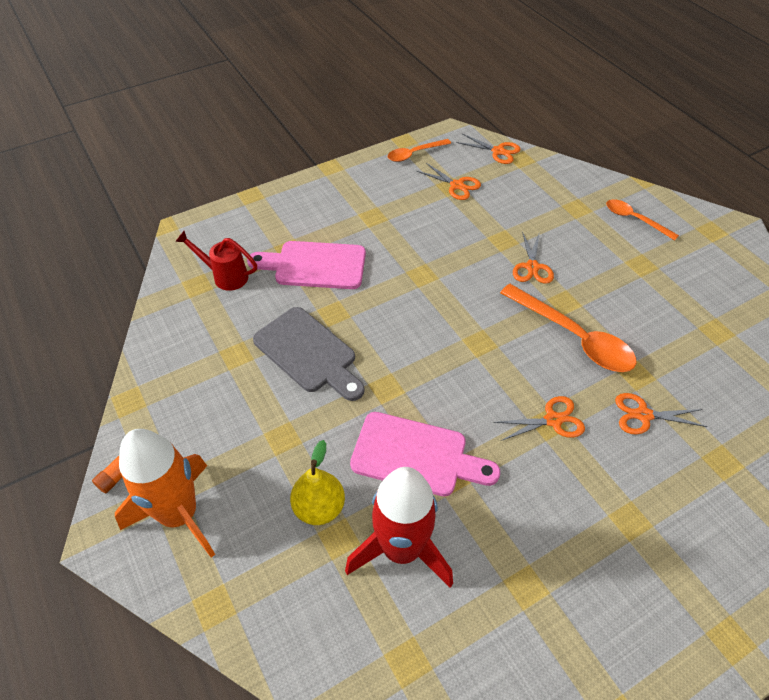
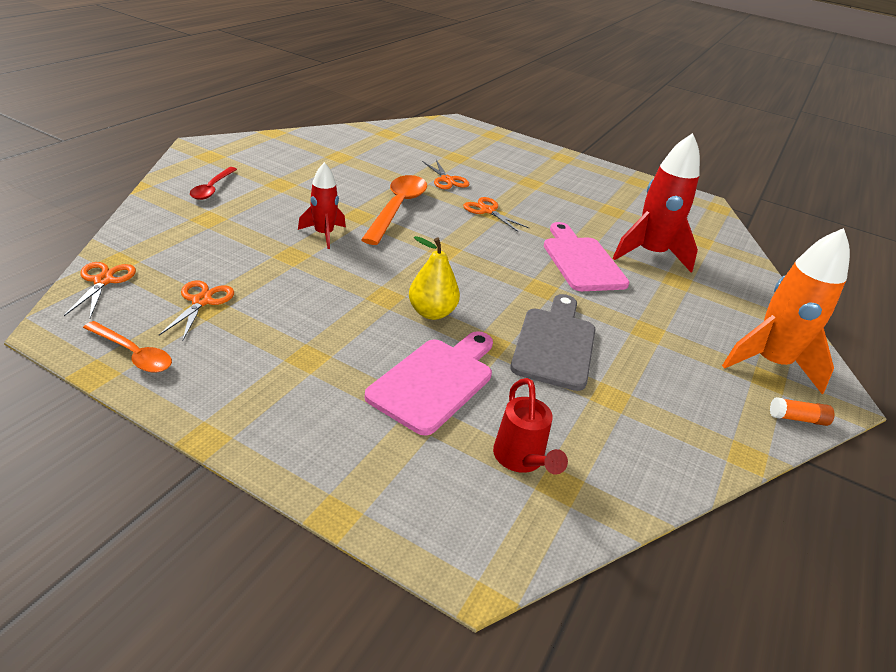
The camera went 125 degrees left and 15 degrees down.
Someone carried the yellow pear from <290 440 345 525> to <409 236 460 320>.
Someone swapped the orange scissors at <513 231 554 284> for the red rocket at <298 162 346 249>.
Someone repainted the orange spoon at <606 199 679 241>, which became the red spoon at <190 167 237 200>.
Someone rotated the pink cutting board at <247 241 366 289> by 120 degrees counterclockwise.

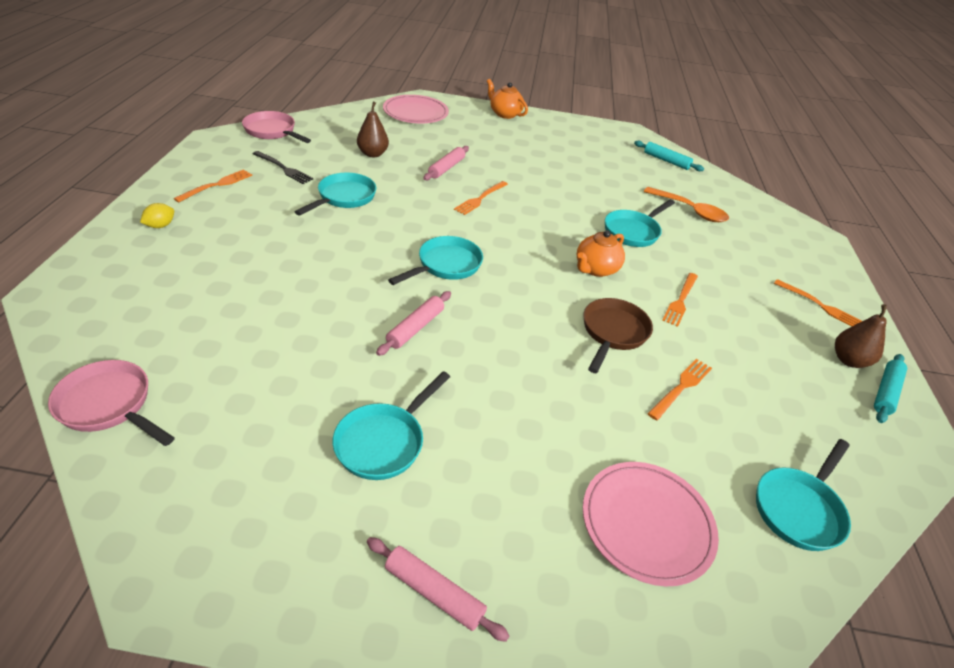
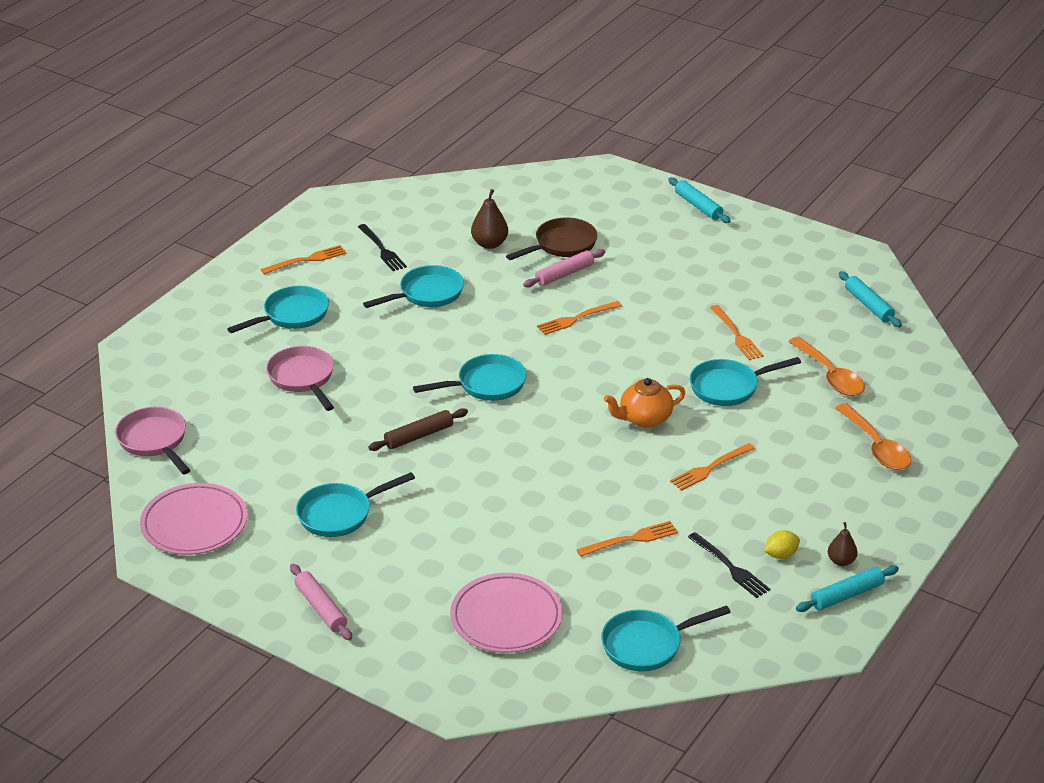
The camera went 30 degrees right and 5 degrees down.
Someone put down the turquoise pan at <227 286 329 333>.
Someone put down the black fork at <688 532 770 598>.
Someone put down the orange spoon at <835 403 911 470>.
Someone carried the yellow lemon from <140 203 174 228> to <764 530 800 559>.
Someone carried the pink pan from <242 111 311 143> to <266 346 334 411>.
Someone carried the pink plate from <383 95 449 123> to <140 483 247 555>.
Someone carried the brown pan from <583 298 653 373> to <506 217 598 260>.
Someone carried the orange fork from <774 279 862 326> to <710 305 764 360>.
Someone swapped the orange teapot at <487 79 528 119> for the turquoise rolling pin at <668 177 730 223>.
Someone repainted the pink rolling pin at <376 291 451 356>, which became the brown rolling pin at <368 408 468 451>.
Someone scaled the brown pear at <835 304 887 368> by 0.64.

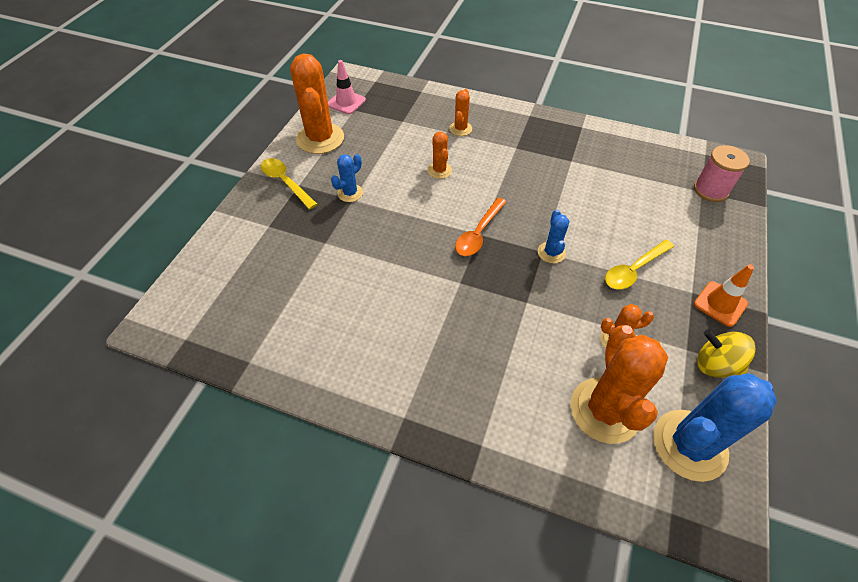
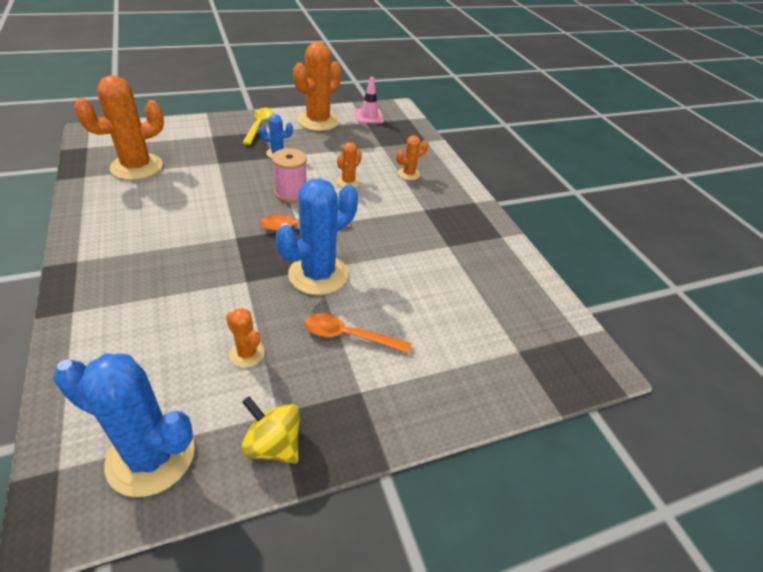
The camera went 45 degrees right and 10 degrees down.
Someone took away the orange traffic cone at <694 264 754 327>.
Someone carried the orange cactus from <570 325 668 444> to <74 75 164 180>.
Someone carried the pink spool from <694 145 750 202> to <272 148 307 203>.
Someone repainted the yellow spoon at <605 240 674 290>, which became the orange spoon at <304 313 412 353>.
Someone rotated the yellow spinning top at <697 329 756 377> by 45 degrees counterclockwise.
Someone scaled the blue cactus at <538 209 569 263> by 2.03.

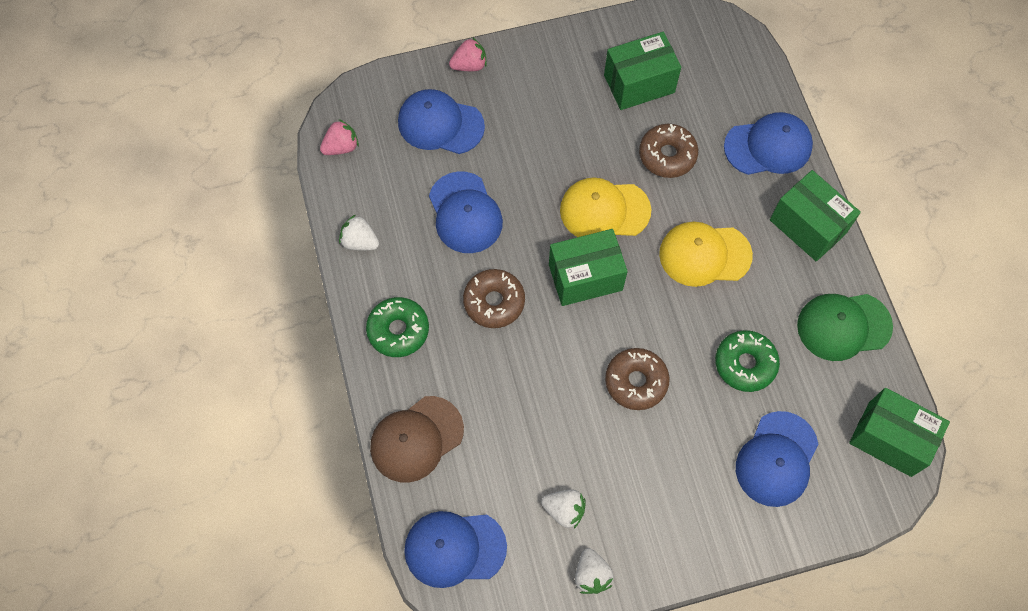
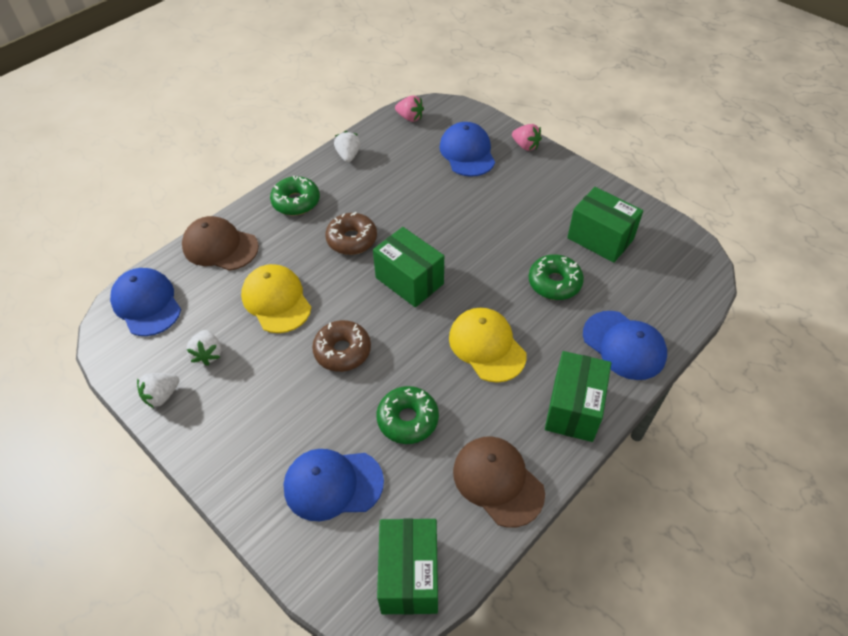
The camera went 60 degrees right and 15 degrees down.
Someone took away the blue cap at <429 171 503 253>.
Someone carried the yellow cap from <560 177 651 237> to <241 264 311 333>.
Someone repainted the brown donut at <639 124 698 178>, which became the green donut at <529 255 584 300>.
Someone repainted the green cap at <797 294 893 361>, which became the brown cap at <453 436 545 528>.

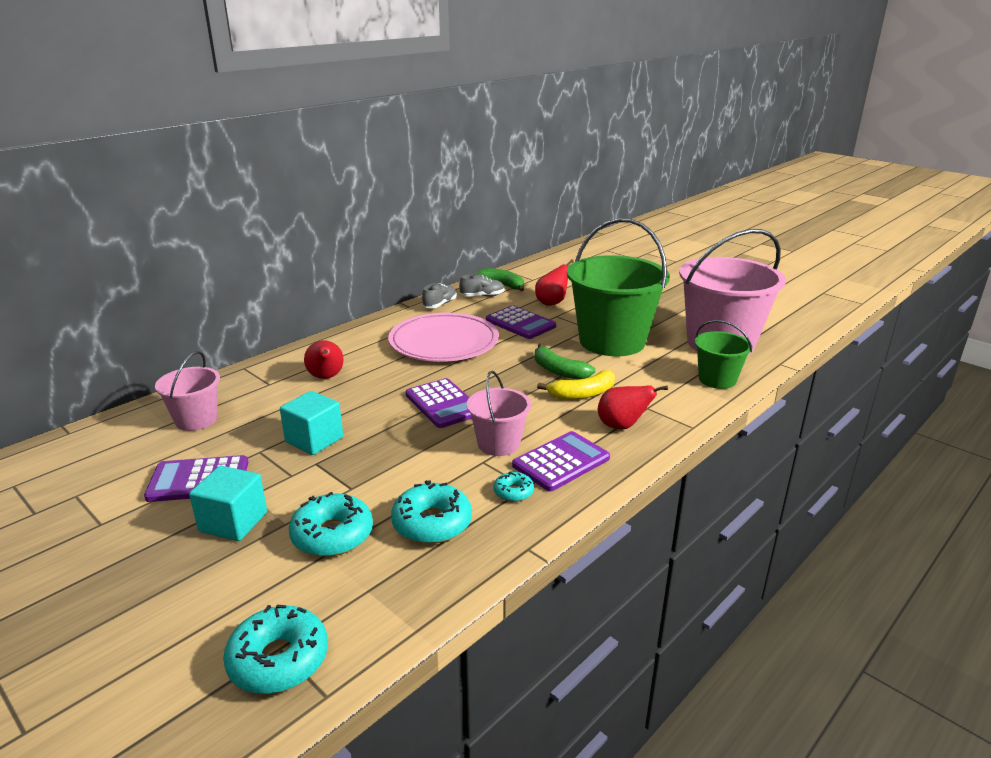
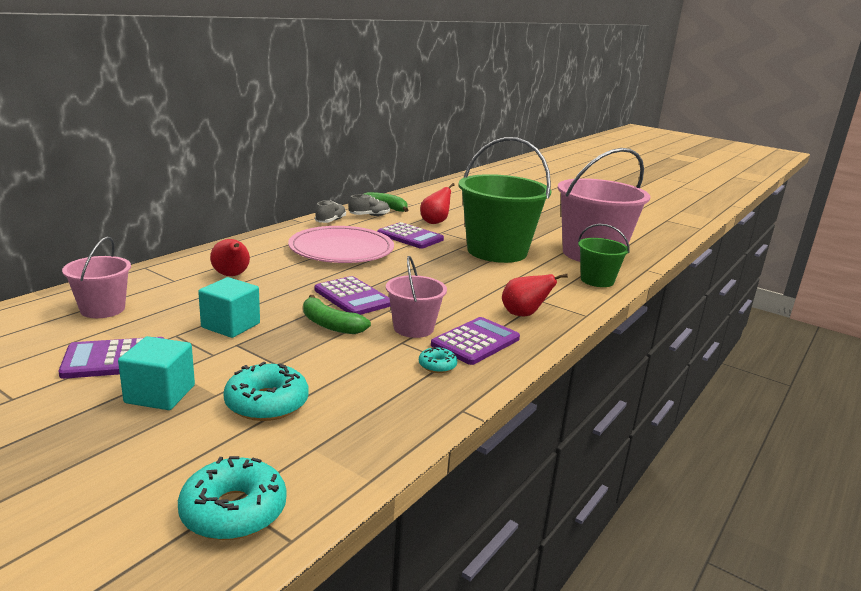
The camera went 10 degrees left and 5 degrees down.
Someone took away the turquoise donut at <391 480 472 544>.
Someone took away the yellow banana at <537 370 615 400>.
Someone carried the green banana from <535 343 596 379> to <303 295 371 334>.

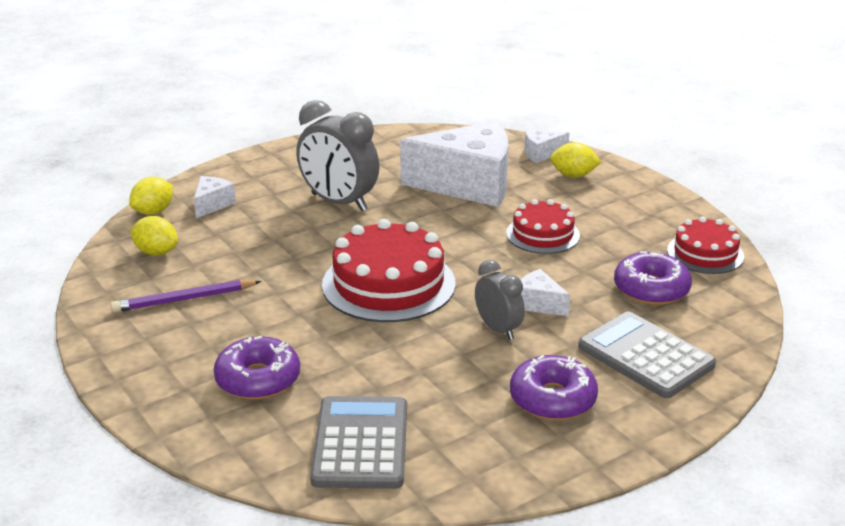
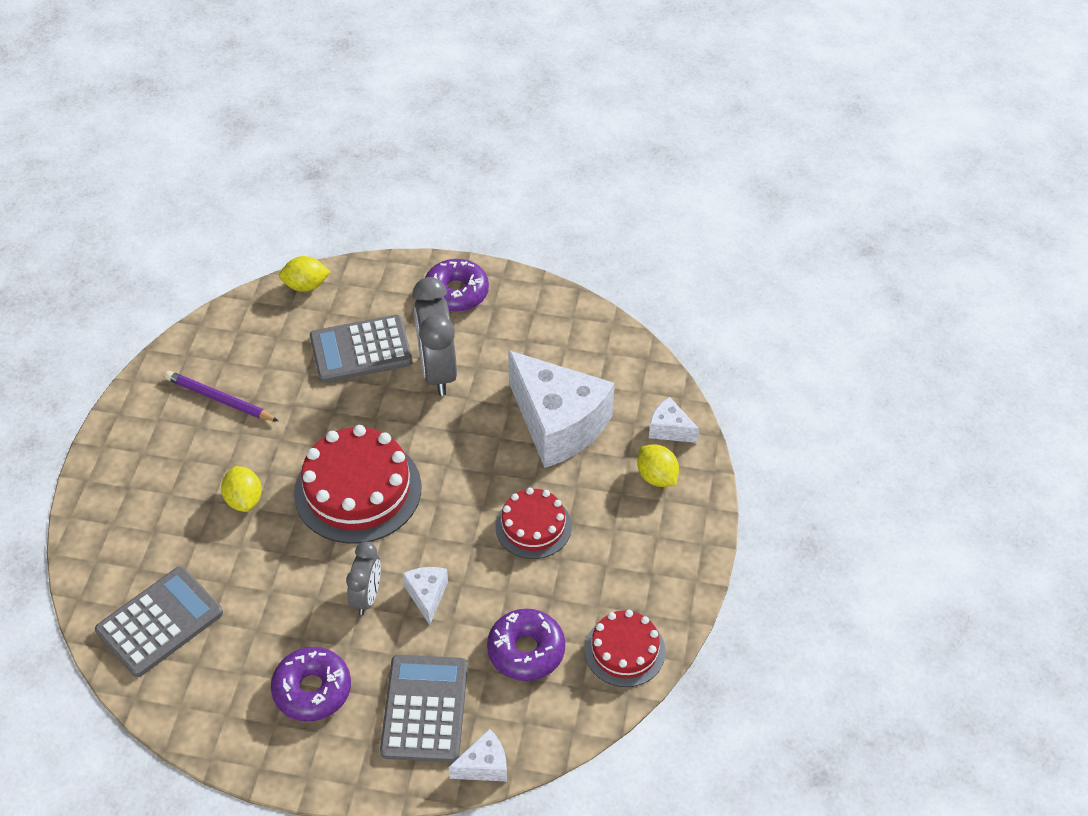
The camera went 45 degrees right and 20 degrees up.
Someone put down the grey calculator at <310 315 413 383>.
Someone carried the yellow lemon from <130 216 178 256> to <221 466 262 512>.
Someone carried the white cheese from <194 176 236 218> to <449 729 507 781>.
Someone carried the purple donut from <214 336 300 400> to <425 259 489 312>.

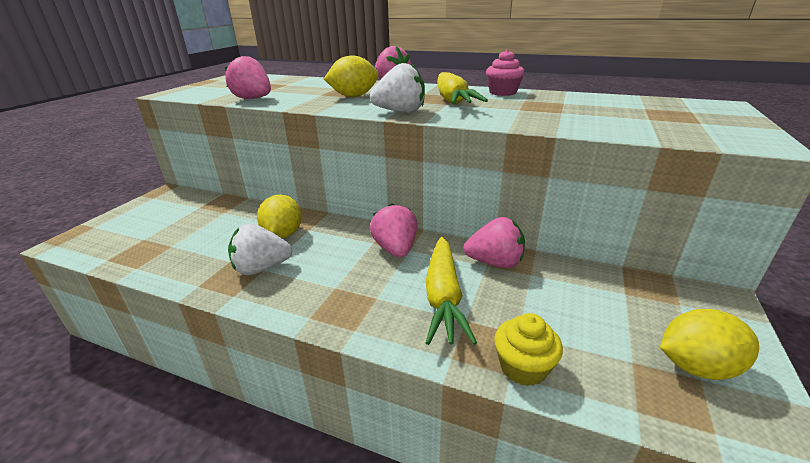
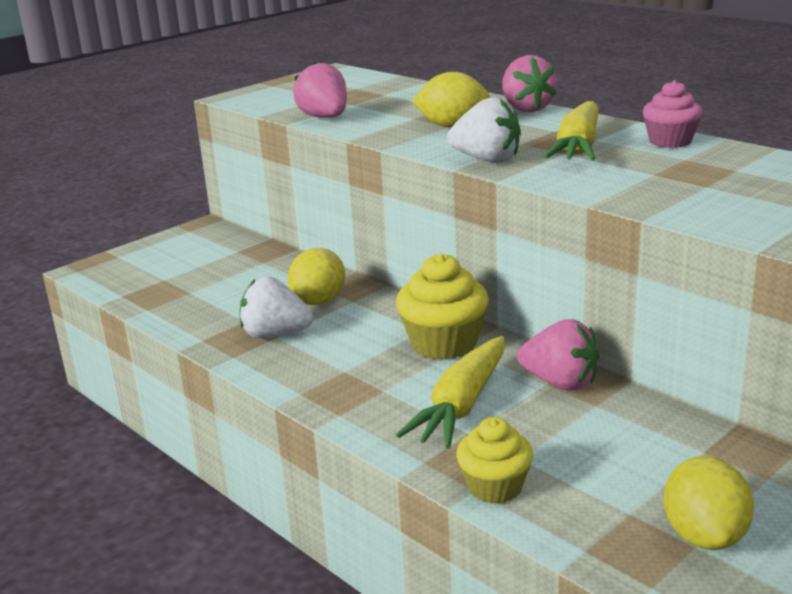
The camera went 25 degrees right and 5 degrees down.
Someone swapped the pink strawberry at <370 203 417 258> for the yellow cupcake at <396 253 489 360>.
Someone rotated the yellow lemon at <660 309 759 380> by 75 degrees clockwise.

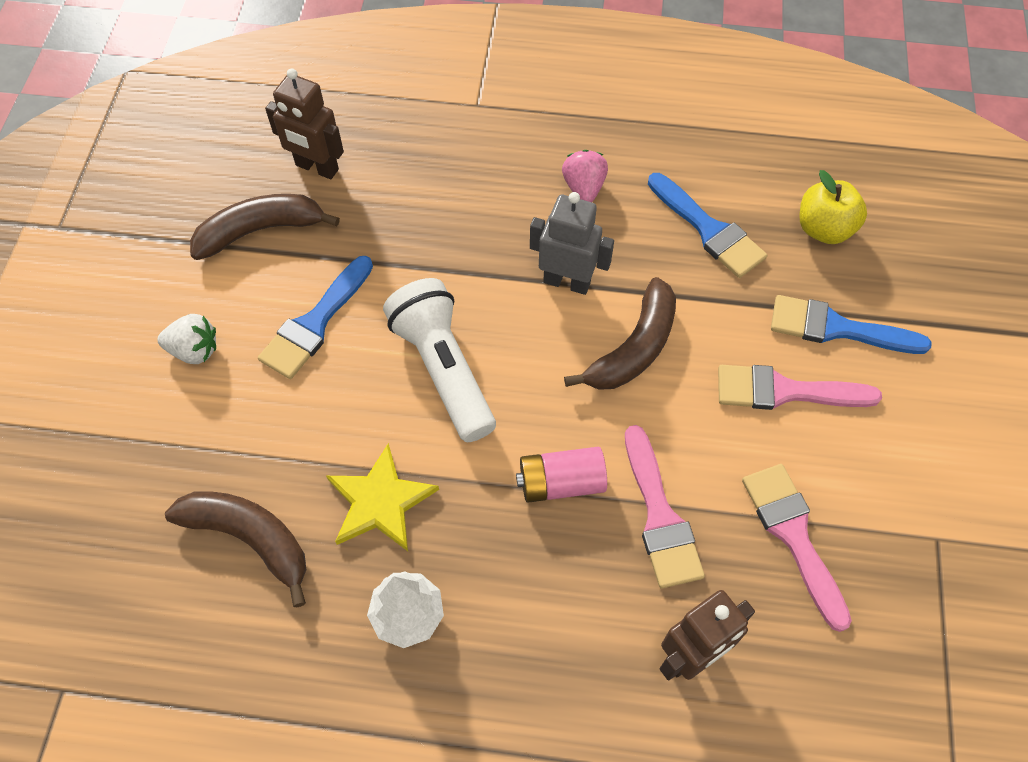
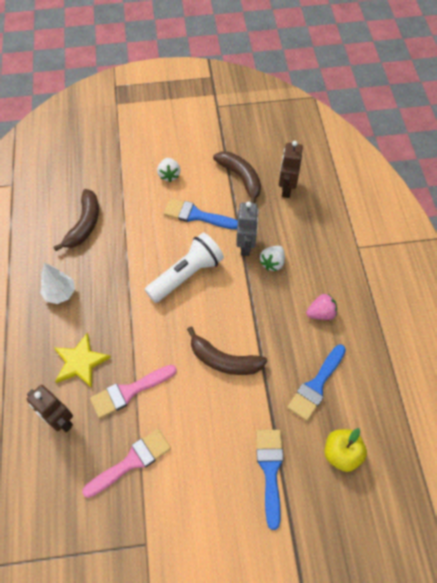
The camera went 75 degrees right and 0 degrees up.
Someone took away the pink battery at <516 447 607 503>.
Someone took away the pink brush at <718 365 882 410>.
Someone put down the white strawberry at <260 246 285 271>.
Someone carried the yellow star from <326 443 439 551> to <54 333 111 388>.
Someone carried the grey robot from <530 192 614 295> to <236 202 259 256>.

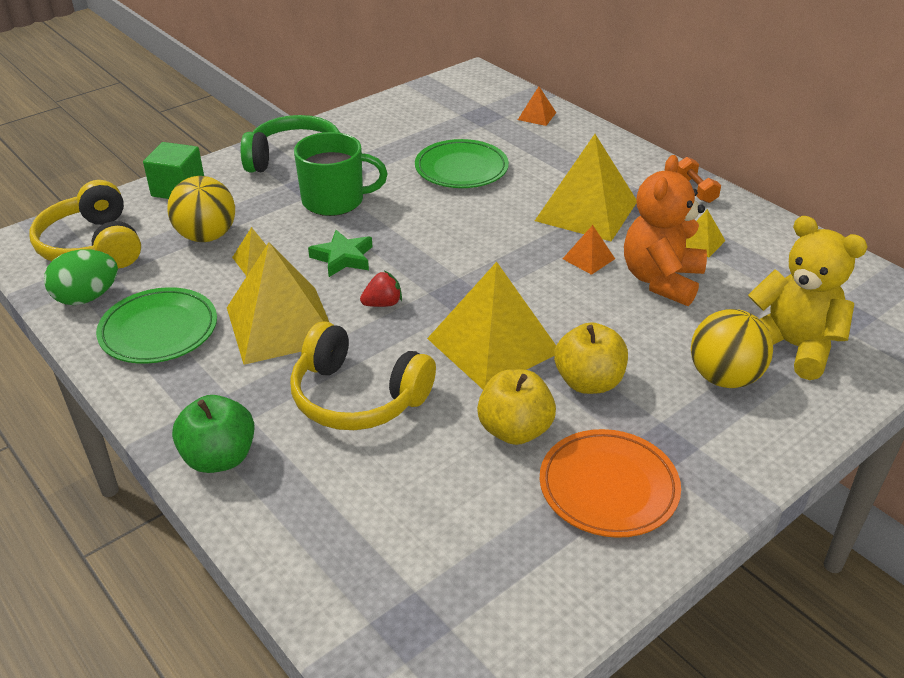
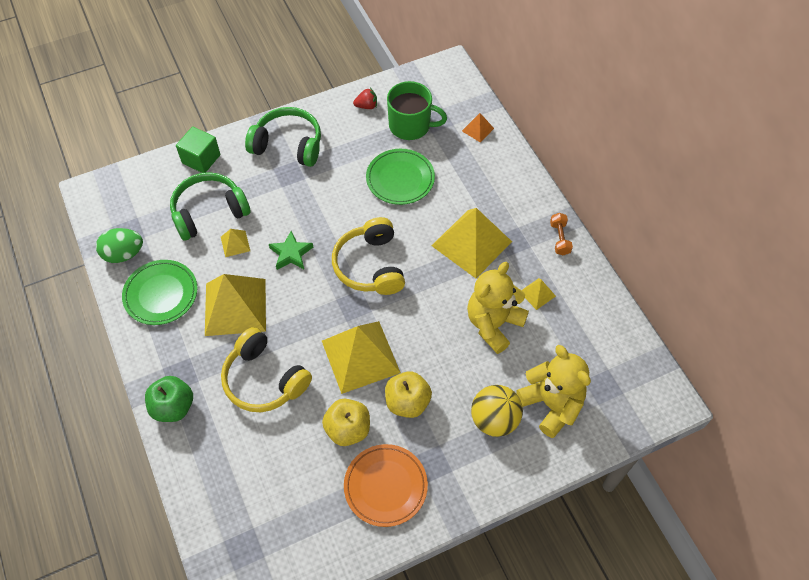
The camera went 15 degrees right and 20 degrees up.
Someone took away the orange pyramid at <563 225 615 275>.
Someone carried the yellow headphones from <30 180 141 269> to <332 217 405 295>.
Someone carried the green mug from <294 132 388 216> to <387 81 447 140>.
Someone carried the red strawberry from <360 271 402 307> to <353 88 377 109>.
Someone swapped the yellow ball at <167 176 235 242> for the green headphones at <170 172 250 241>.
Someone repainted the orange teddy bear at <624 155 707 306>, which became the yellow teddy bear at <467 262 529 354>.

